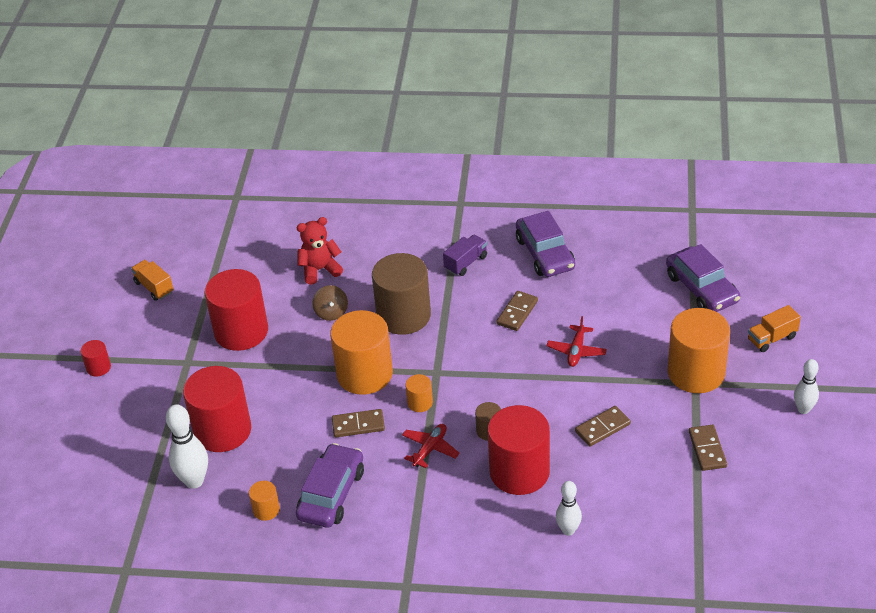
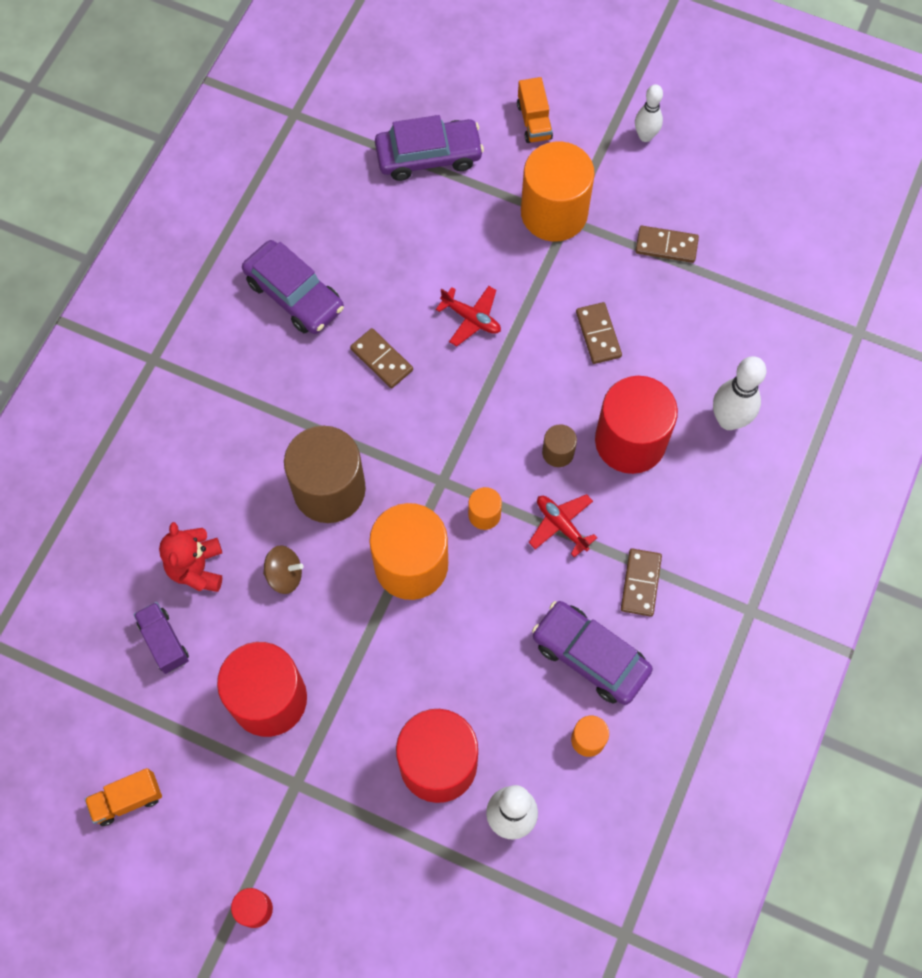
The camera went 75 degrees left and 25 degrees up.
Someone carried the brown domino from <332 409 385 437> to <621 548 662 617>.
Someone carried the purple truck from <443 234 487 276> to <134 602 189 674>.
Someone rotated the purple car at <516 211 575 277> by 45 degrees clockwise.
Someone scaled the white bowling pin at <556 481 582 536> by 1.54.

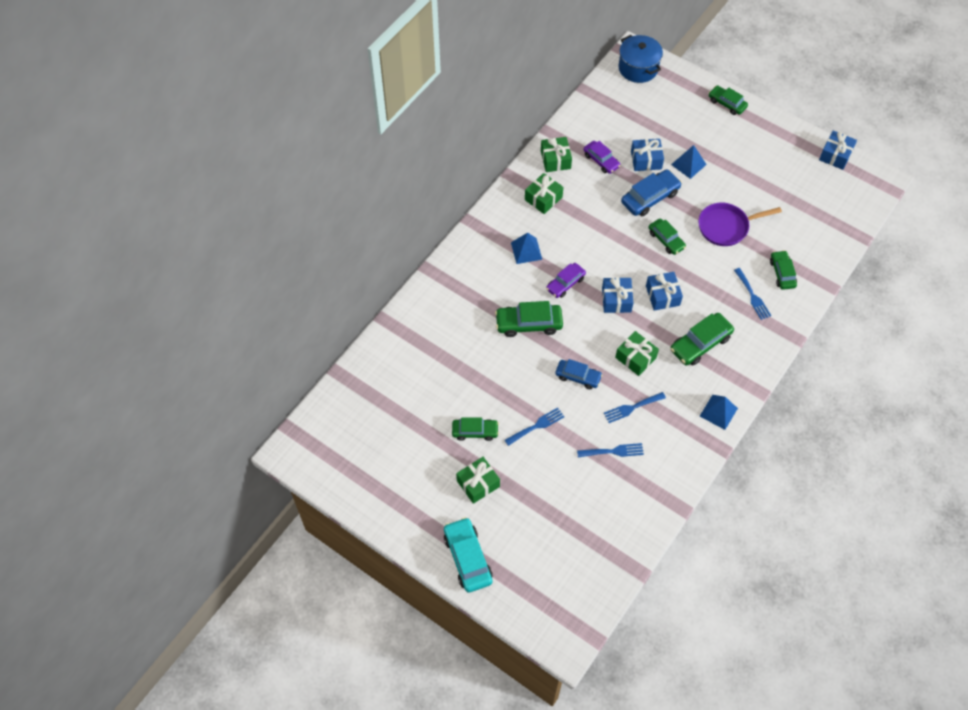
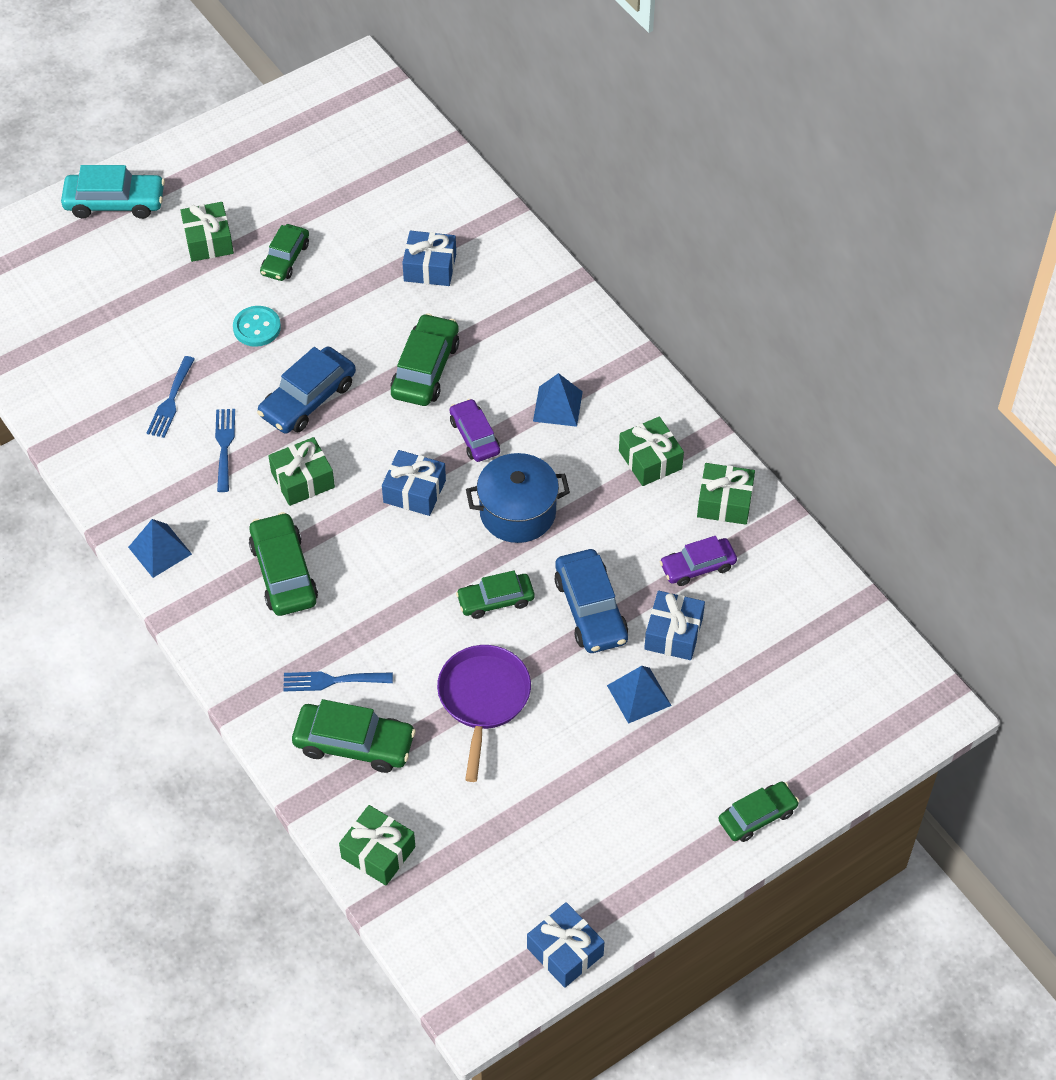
The camera went 110 degrees right and 5 degrees down.
Someone put down the green gift at <339 805 415 885>.
Someone carried the blue pot from <619 35 663 83> to <466 453 570 543>.
Someone carried the blue gift from <646 272 683 311> to <402 231 456 286>.
Someone swapped the blue fork at <505 408 564 446> for the turquoise button at <233 306 281 347>.
Someone scaled the blue car at <555 359 602 389> by 1.51.
Someone scaled the green car at <770 250 797 290> by 1.51.

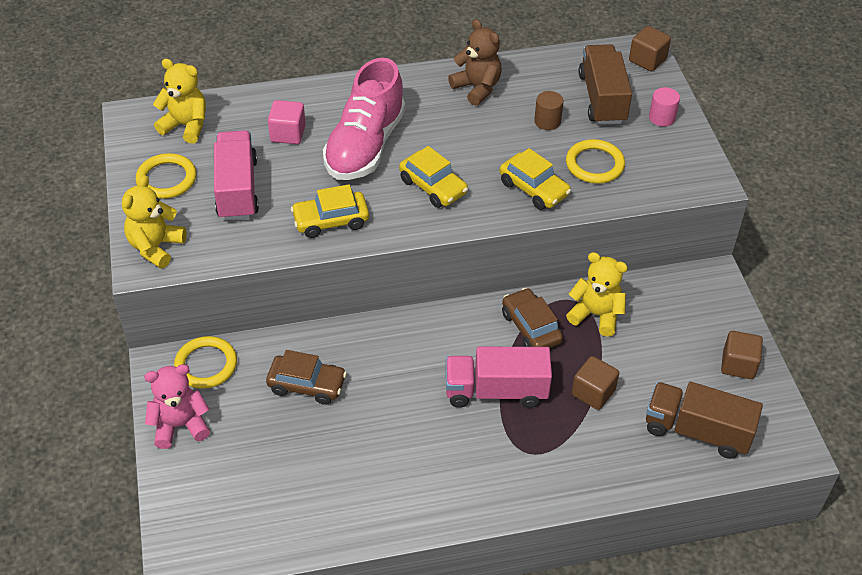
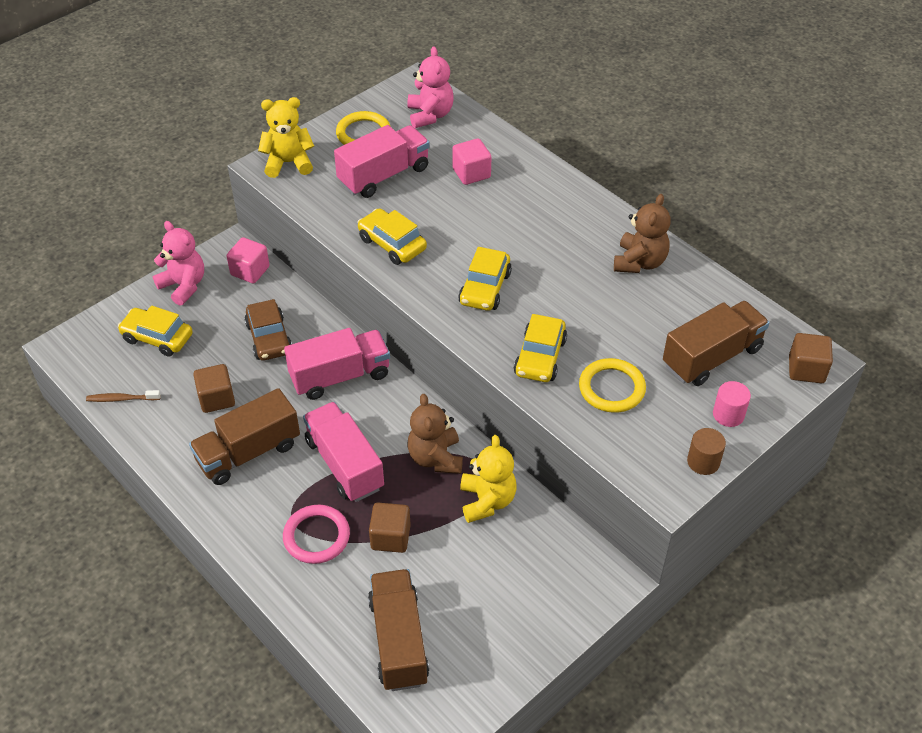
The camera went 60 degrees right and 0 degrees up.
Someone took away the pink shoe at <323 58 405 180>.
Someone put down the brown toothbrush at <86 390 161 402>.
Someone put down the yellow car at <118 306 193 357>.
Someone put down the brown truck at <189 388 300 485>.
Someone put down the pink ring at <283 505 350 564>.
Someone put down the pink truck at <284 328 390 400>.
Someone carried the brown cylinder from <534 91 564 130> to <687 428 726 475>.
Someone carried the brown cube from <721 331 763 379> to <193 364 235 413>.
Someone swapped the yellow ring at <174 336 237 389> for the pink cube at <227 237 270 284>.
Someone swapped the brown car at <502 288 563 348> for the brown teddy bear at <408 394 463 474>.
Someone repainted the yellow teddy bear at <153 59 206 143>, which became the pink teddy bear at <407 46 454 128>.

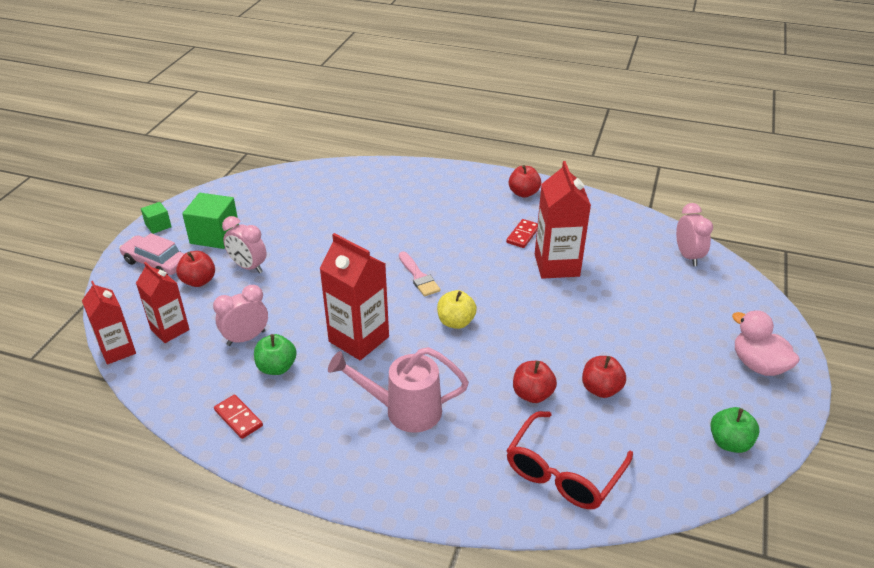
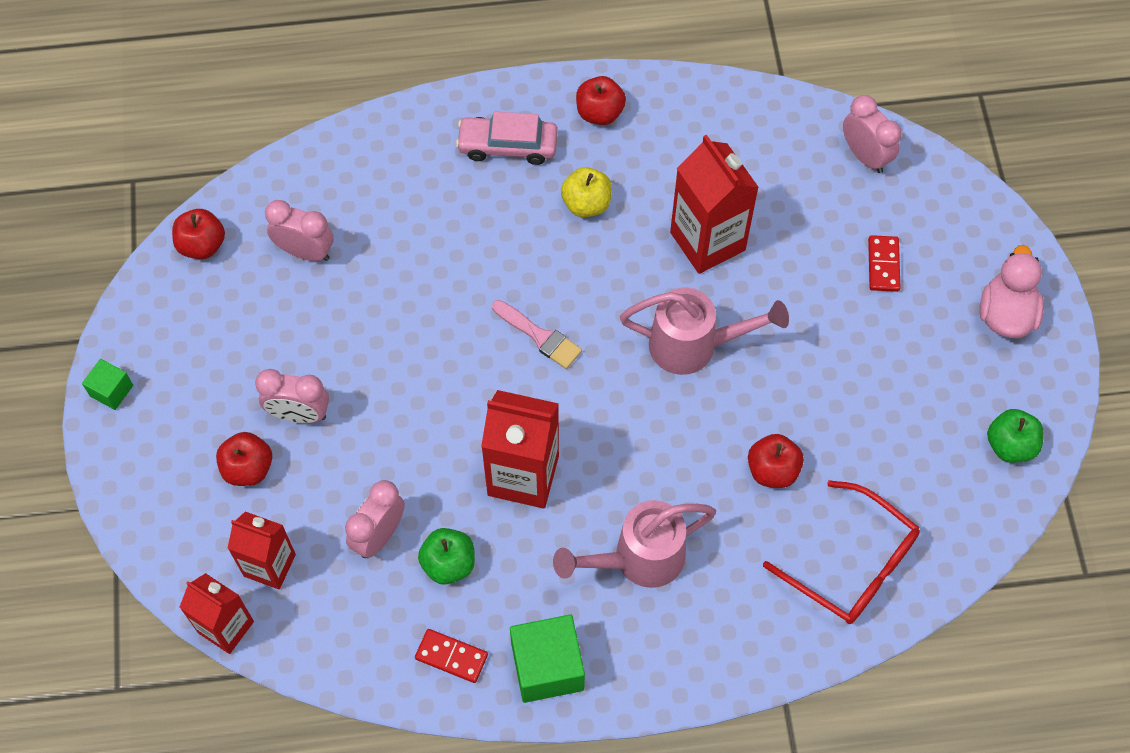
The camera went 25 degrees left and 25 degrees up.
Someone put down the pink clock at <265 200 334 261>.
Someone put down the pink watering can at <620 287 789 375>.
Someone carried the pink car from <119 233 184 275> to <456 112 558 165>.
Someone carried the green cube from <182 193 239 249> to <510 614 585 703>.
Someone carried the yellow apple from <437 290 477 329> to <561 167 612 217>.
Someone carried the red domino from <506 219 538 248> to <868 235 900 292>.
Someone carried the red apple from <582 356 626 398> to <172 209 225 259>.
Someone rotated the red glasses at <506 411 633 509> by 60 degrees counterclockwise.
Someone rotated the pink duck at <732 310 800 376> by 75 degrees clockwise.

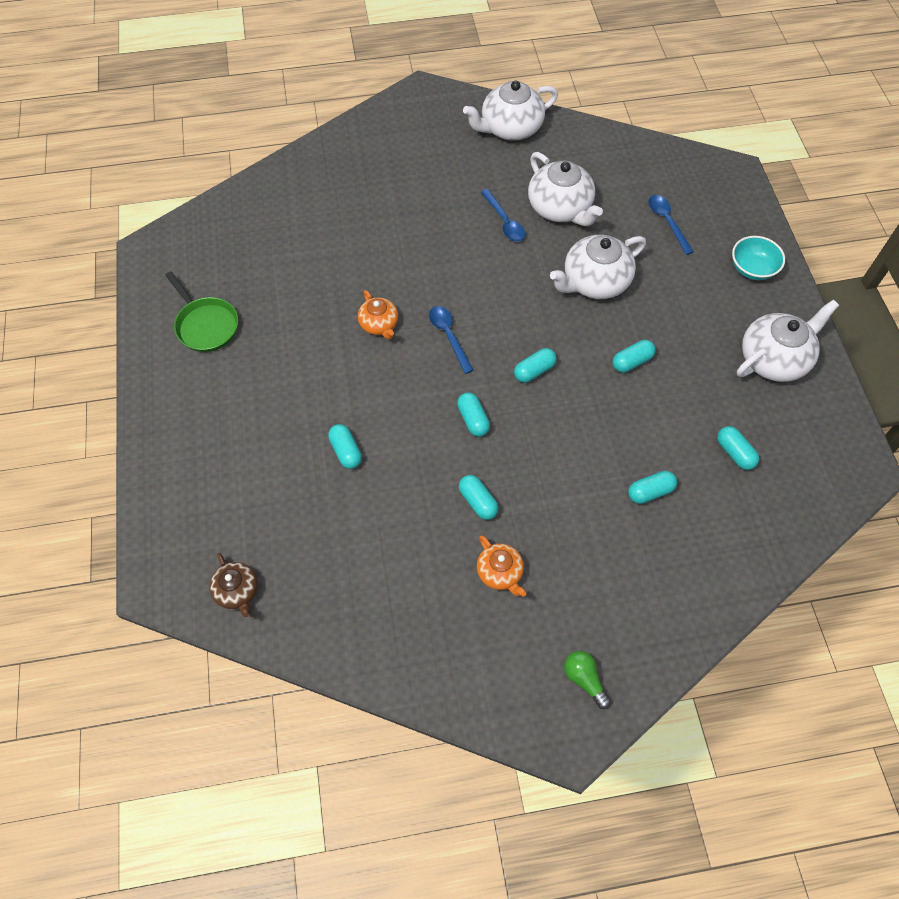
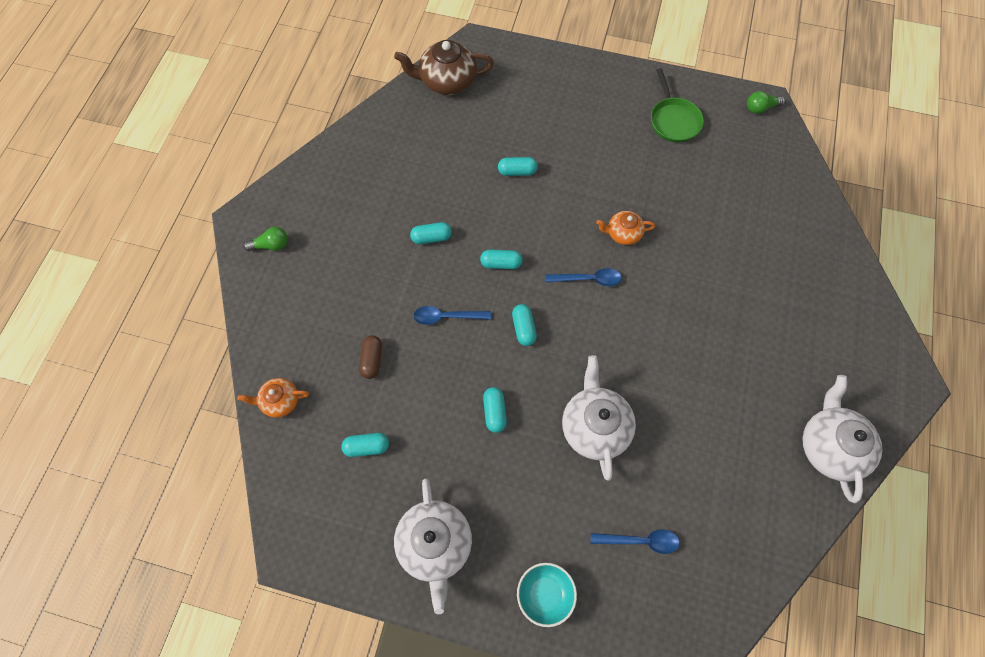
The camera went 115 degrees right and 5 degrees up.
Someone took away the white teapot at <528 152 603 226>.
Someone put down the green light bulb at <747 91 785 114>.
Someone carried the orange teapot from <477 535 526 597> to <238 378 309 418>.
Someone carried the blue spoon from <481 189 525 242> to <413 306 491 325>.
Someone repainted the turquoise capsule at <628 471 677 504>, which became the brown capsule at <359 335 382 379>.
Someone rotated the green pan at <165 272 238 352> by 90 degrees counterclockwise.
Someone scaled the brown teapot at <209 553 258 617> by 1.76.

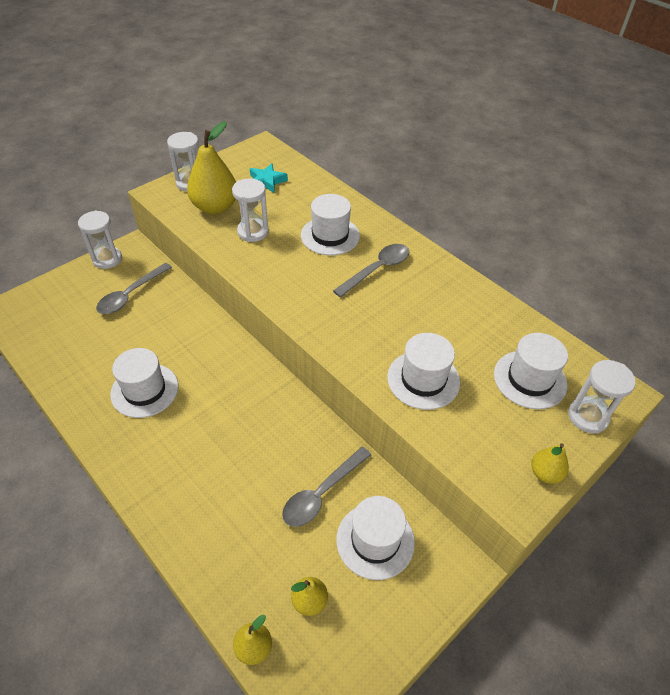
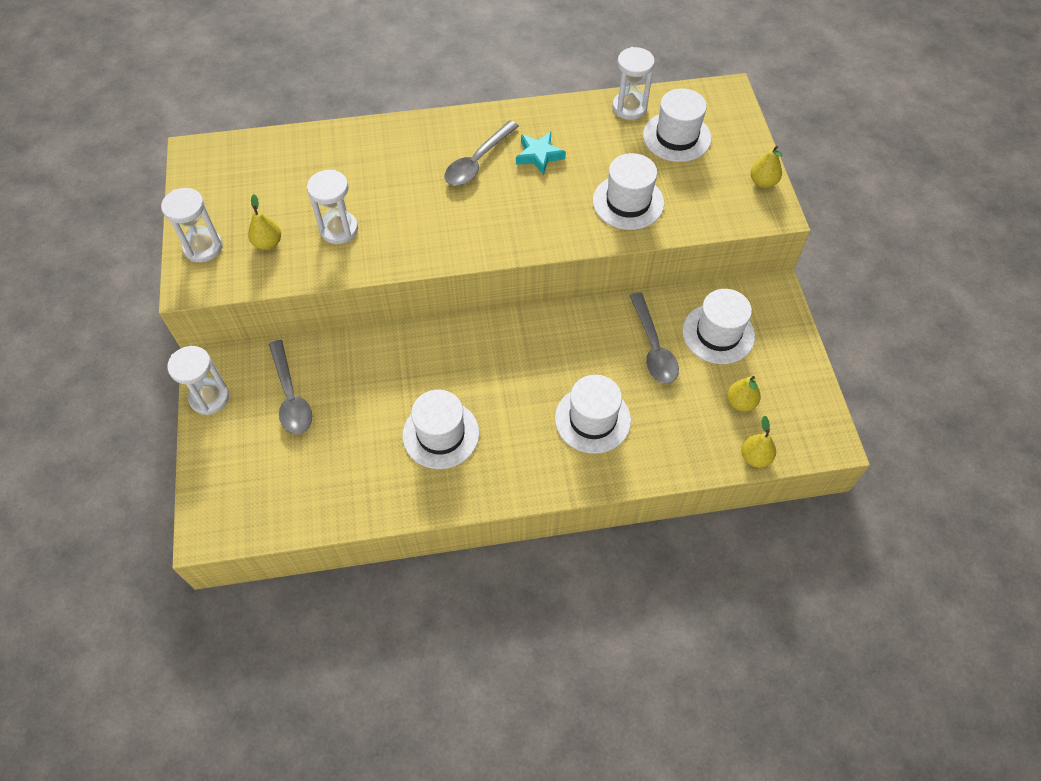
The camera went 55 degrees left and 10 degrees up.
Someone carried the turquoise star from <250 163 288 193> to <516 132 566 175>.
Someone carried the white hat from <301 194 360 255> to <555 375 631 454>.
Someone carried the white hourglass from <568 360 636 433> to <612 47 655 120>.
Someone rotated the grey spoon at <333 244 409 298> by 135 degrees counterclockwise.
Someone scaled the yellow pear at <187 121 236 214> by 0.50.

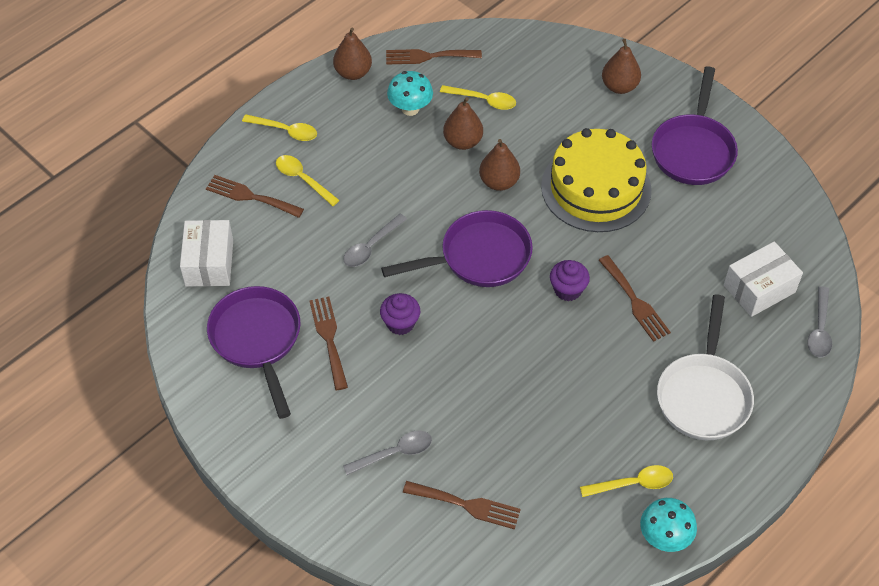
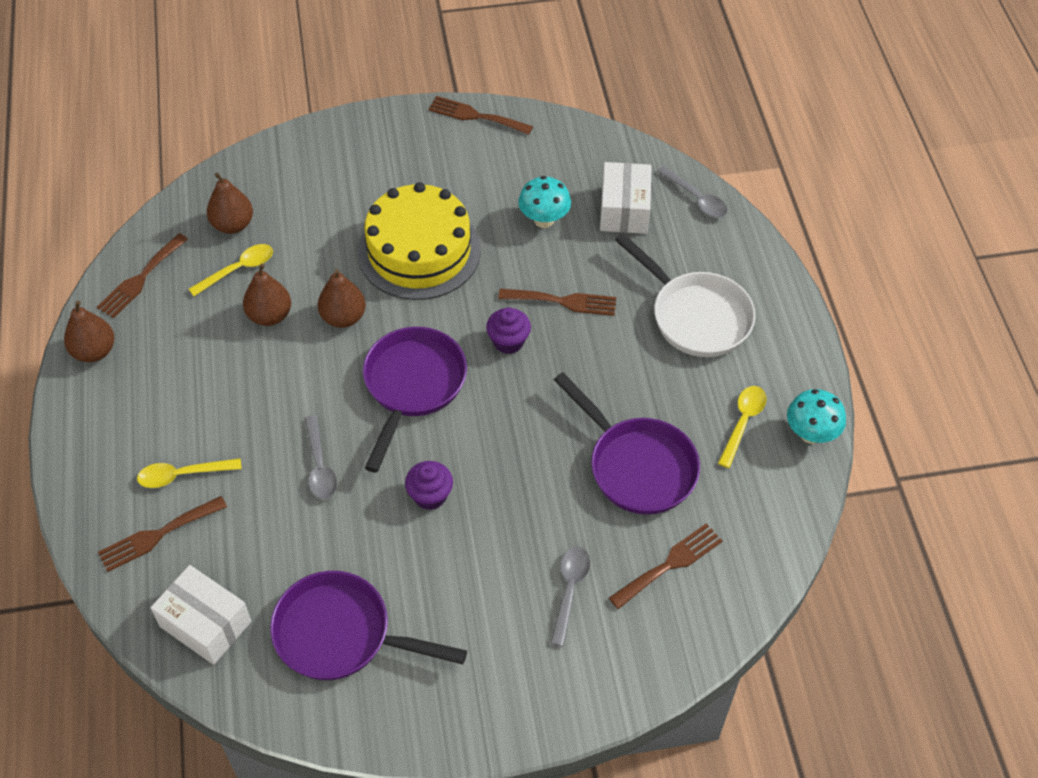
The camera went 55 degrees left and 0 degrees up.
Someone took away the yellow spoon at <242 114 317 141>.
Someone carried the brown fork from <309 297 348 390> to <429 96 533 135>.
Someone carried the turquoise mushroom from <387 71 433 116> to <518 176 571 228>.
Someone carried the brown pear from <602 39 641 94> to <207 173 253 234>.
Someone carried the purple pan from <652 66 738 185> to <554 372 700 515>.

